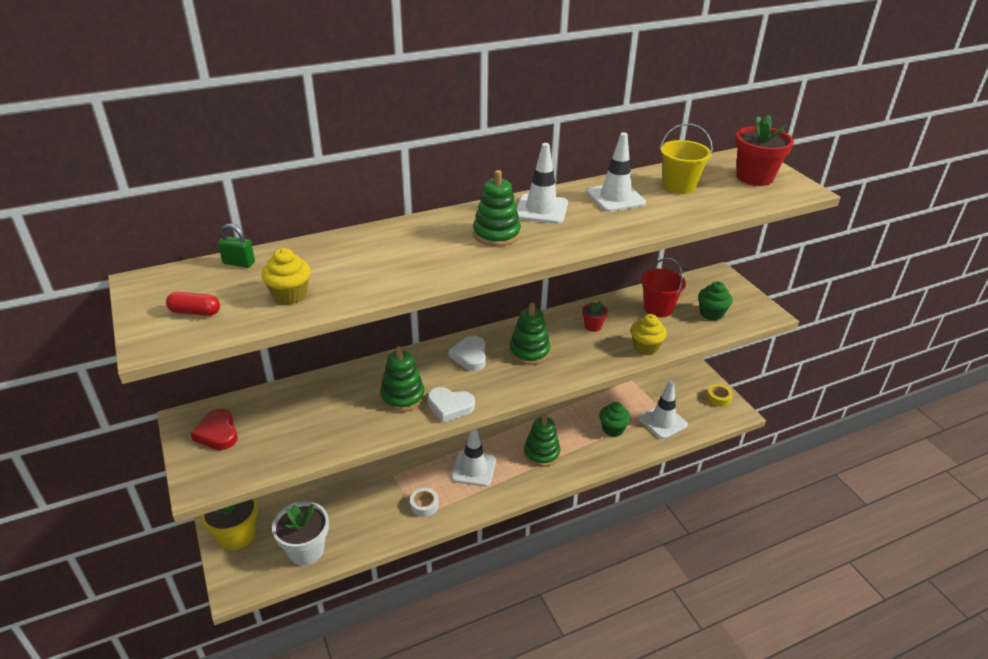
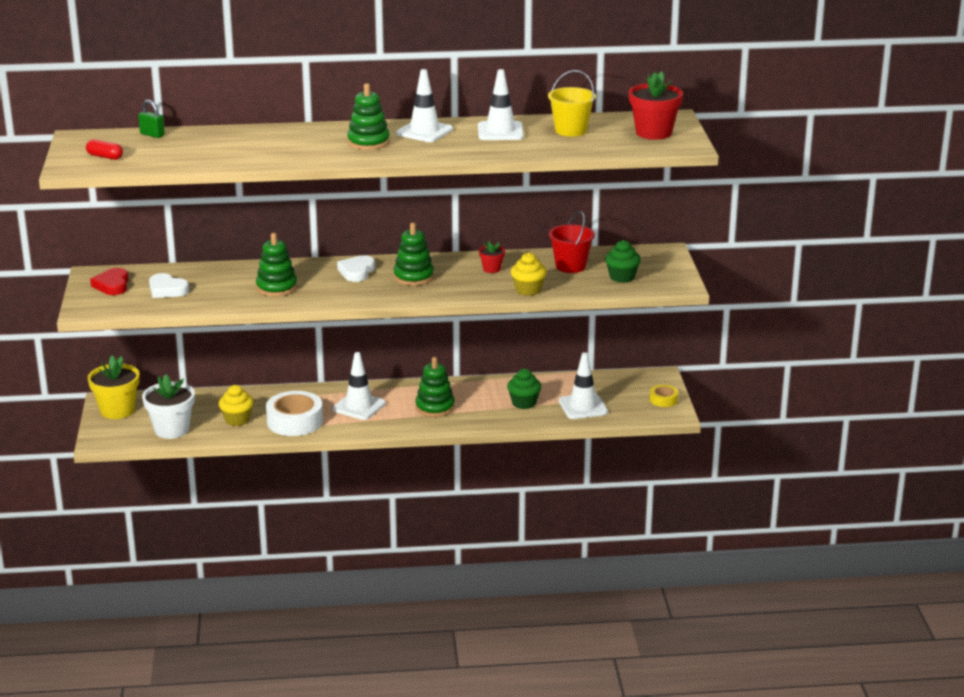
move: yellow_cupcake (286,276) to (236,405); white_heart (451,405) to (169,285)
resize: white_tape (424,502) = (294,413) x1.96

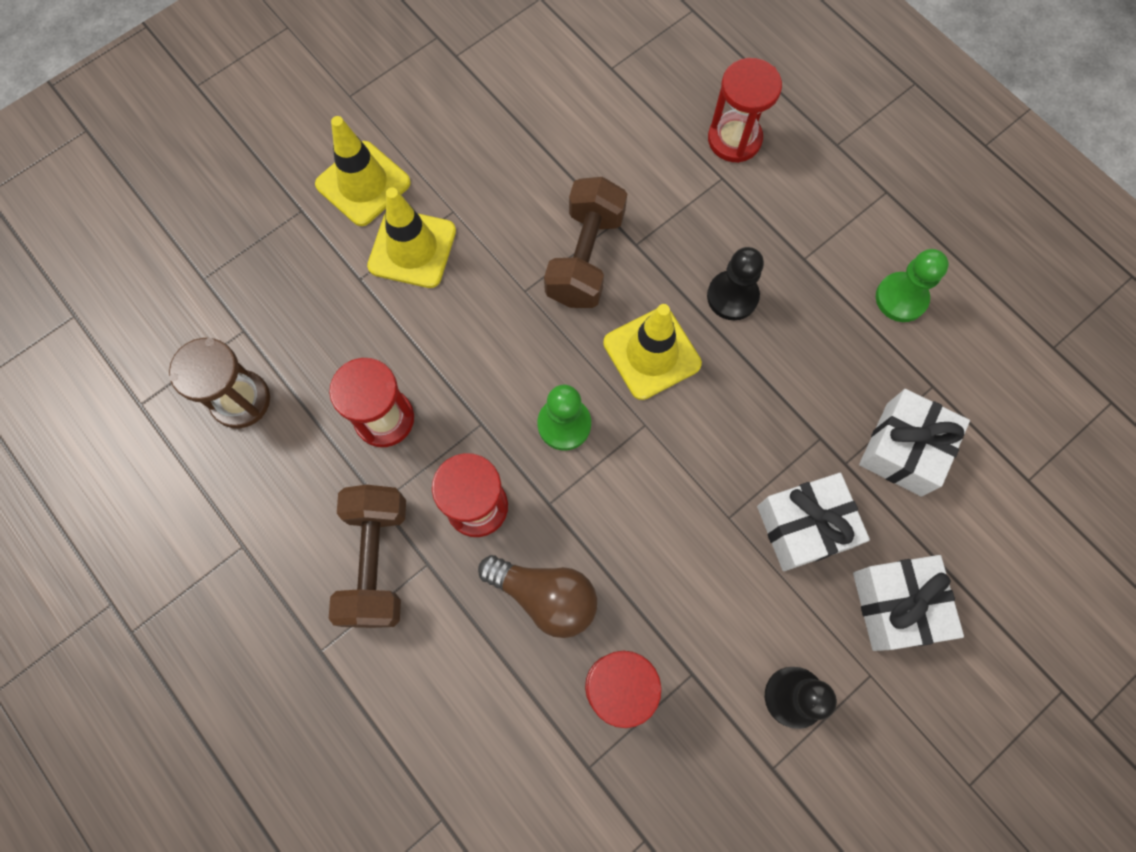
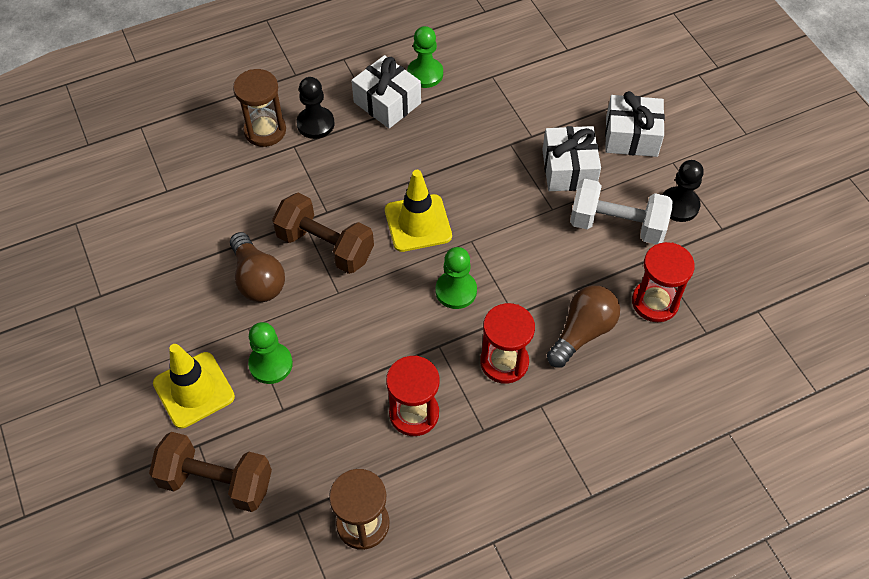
insert: white_dumbbell (621,211); brown_light_bulb (257,267)
move: black_pawn (735,283) to (315,108); white_gift (914,443) to (386,92); brown_dumbbell (367,556) to (210,472)
replace: yellow_traffic_cone (411,237) to green_pawn (270,353)
recolor: red_hourglass (745,110) to brown_hourglass (259,108)

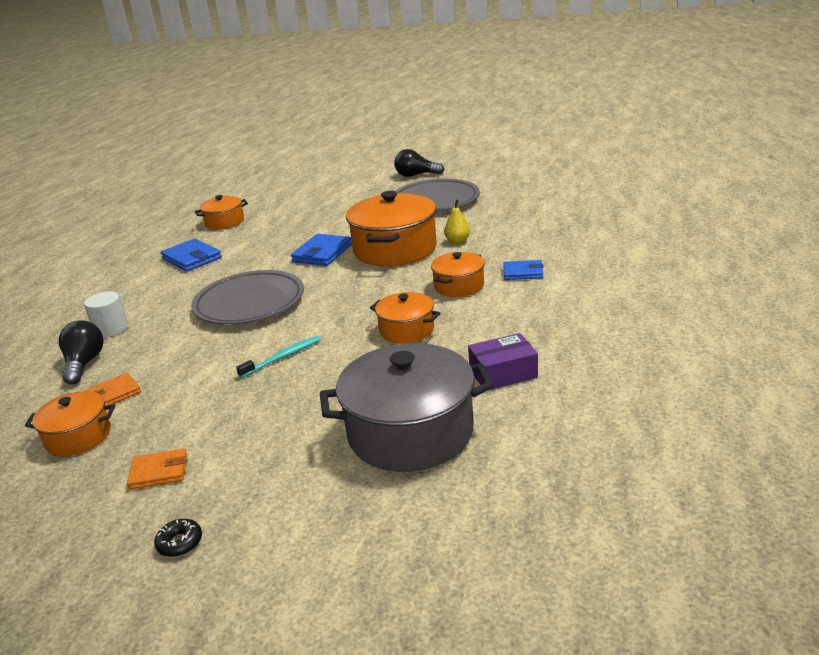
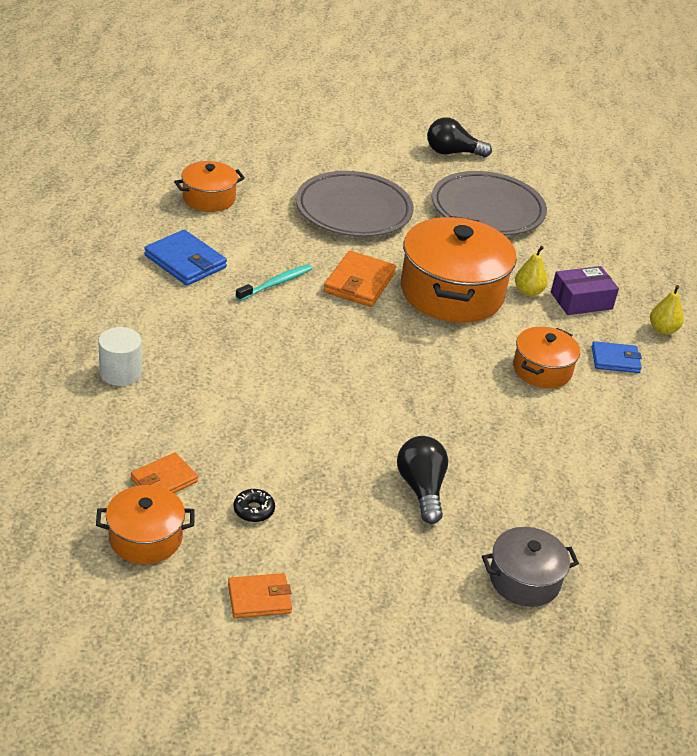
delete: orange_pot (405,317)
insert: yellow_pear (667,310)
move: grey_plate (247,297) to (355,204); black_light_bulb (81,352) to (422,480); purple_box (503,361) to (585,290); turquoise_toothbrush (278,357) to (274,282); black_donut (178,538) to (254,505)
recolor: blue_wallet (321,250) to orange_wallet (360,279)
resize: grey_pot (407,407) = (530,567) x0.54

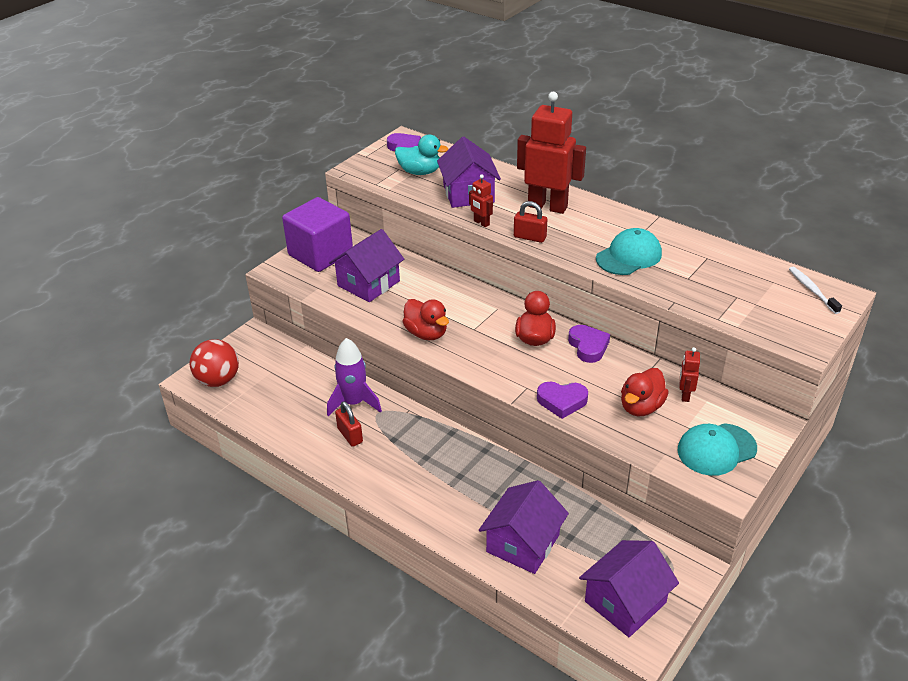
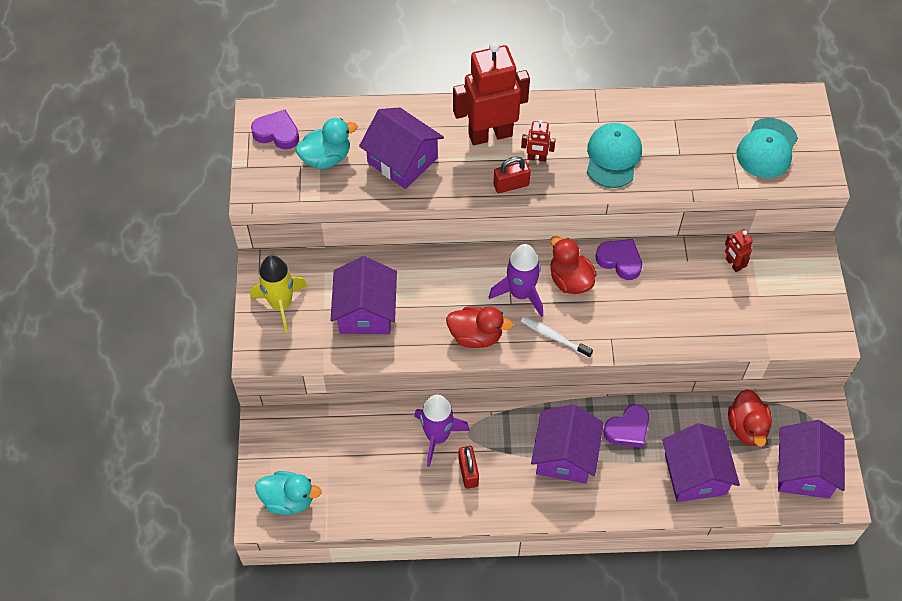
insert: purple_rocket (516,280); purple_house (567,444)
move: red_robot (481,200) to (538,141); white_toothbrush (815,290) to (557,337); red_duck (645,392) to (750,418); purple_heart (562,400) to (626,426); turquoise_cap (717,449) to (767,148)
replace: purple_cube (317,234) to yellow_rocket (278,294); red_ball (214,363) to turquoise_duck (288,493)
rotate: red_padlock (349,424) = (469,467) 60 degrees clockwise

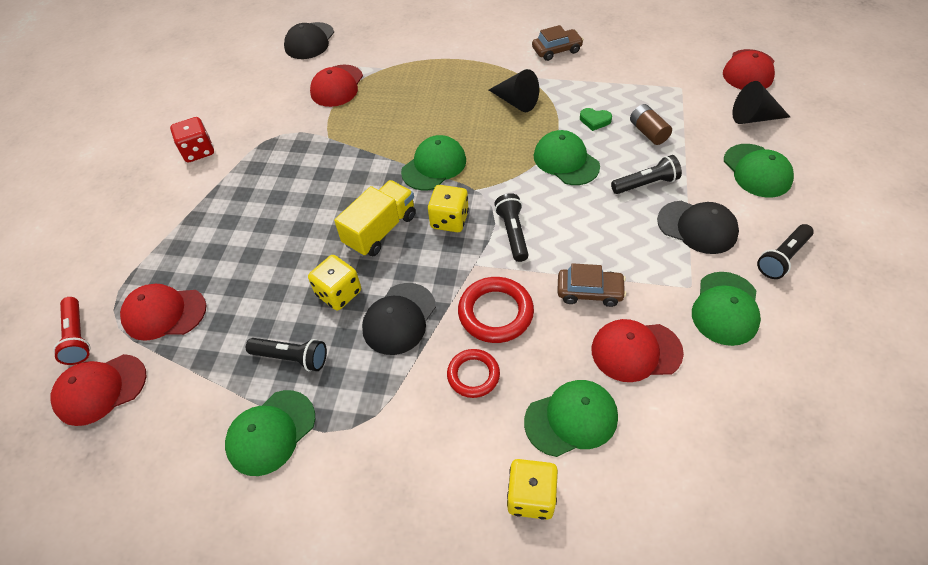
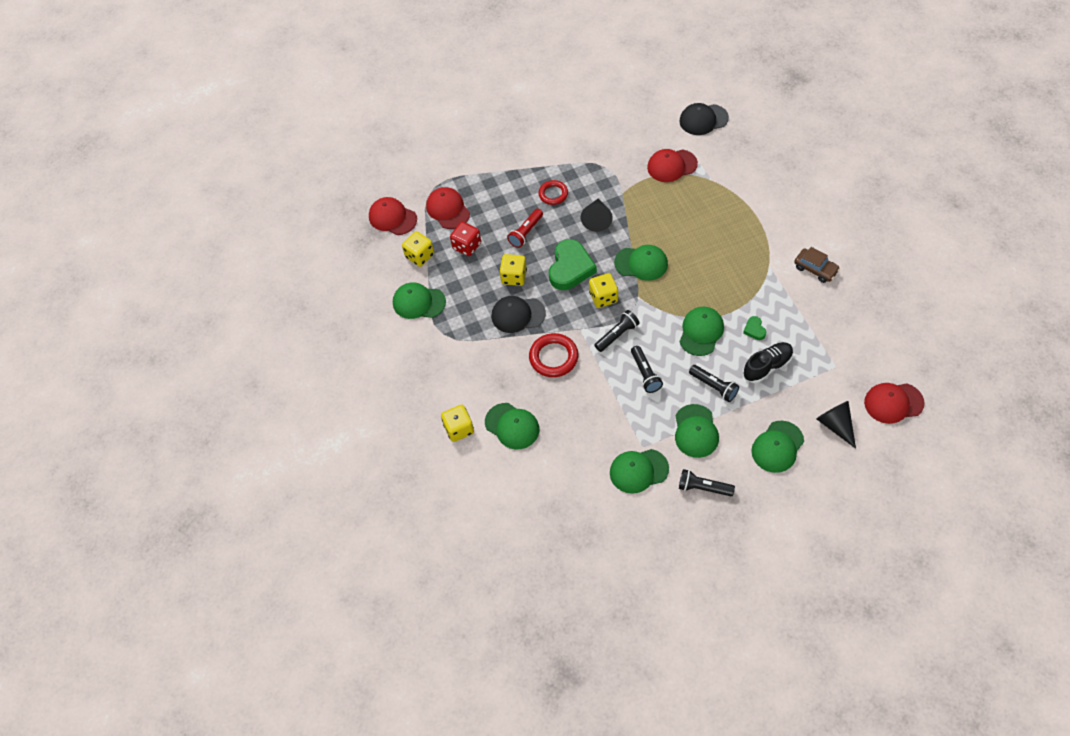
delete: brown_car (591,285); red_cap (637,350)
insert: yellow_dice (418,249)
move: black_cone (514,90) to (597,215); red_dice (192,139) to (465,239); red_flashlight (71,331) to (525,228); black_flashlight (286,354) to (647,369); red_ring (473,373) to (553,192)
replace: brown_battery (651,124) to black_shoe (768,362); yellow_truck (375,218) to green_heart (573,264)
recolor: black_cap (698,227) to green_cap (697,431)

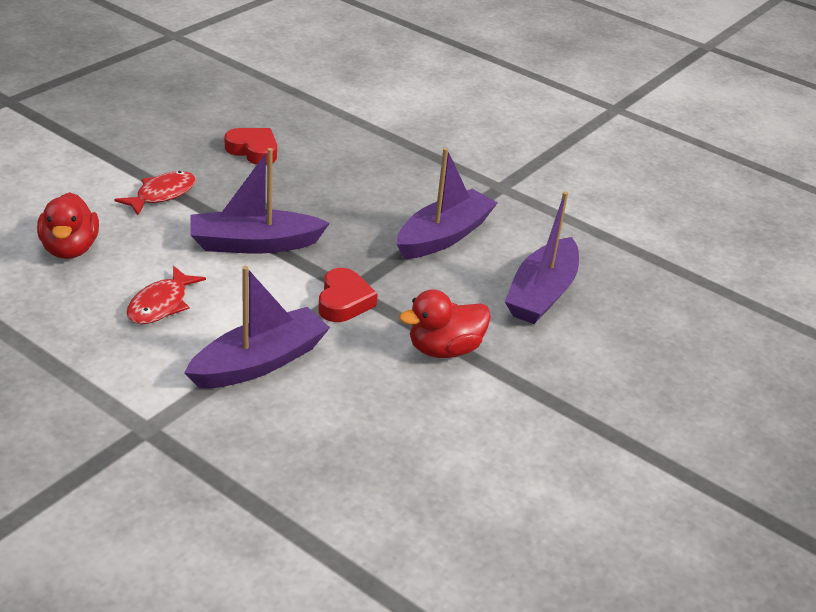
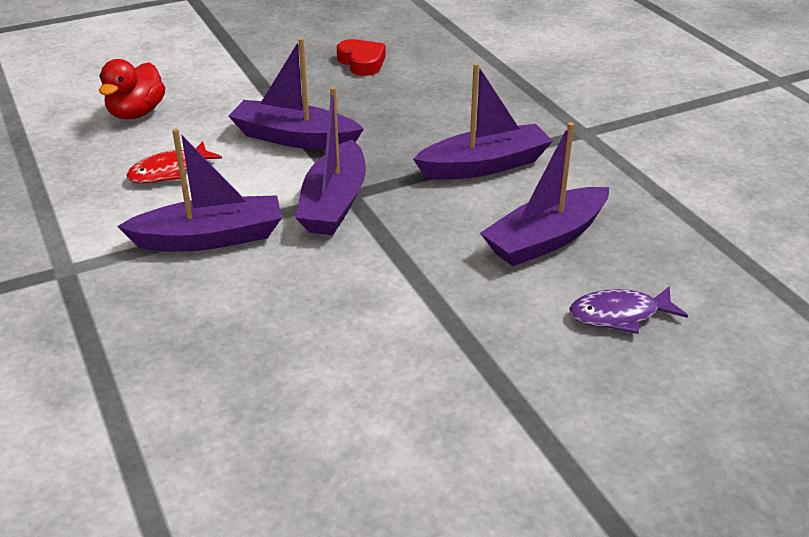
delete: red_fish (155,193); red_duck (445,323)
insert: purple_fish (628,310)
replace: red_heart (348,295) to purple_boat (330,161)

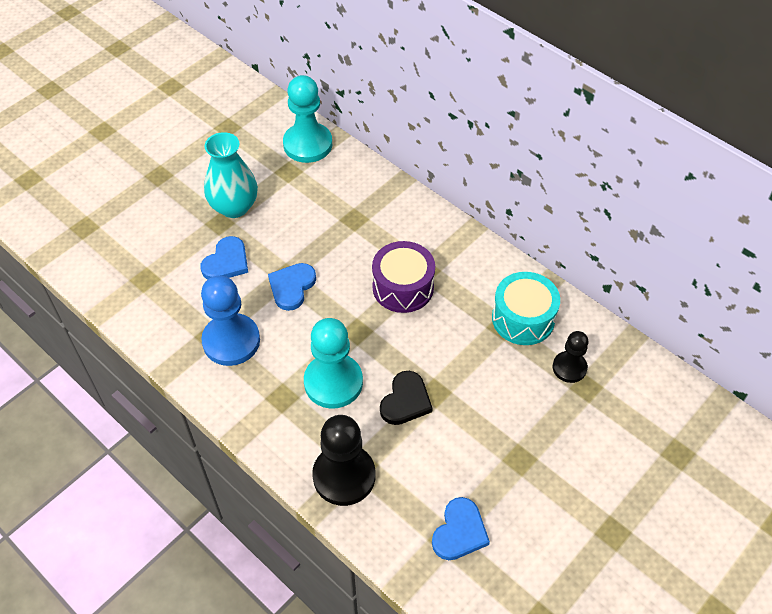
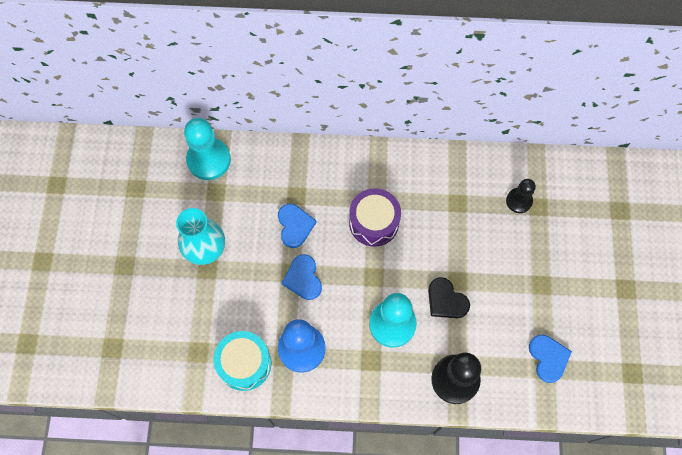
move: blue_heart (224,258) to (297,226); turquoise_drum (526,308) to (242,361)
rotate: black_heart (406,398) = (449,297) 150 degrees clockwise

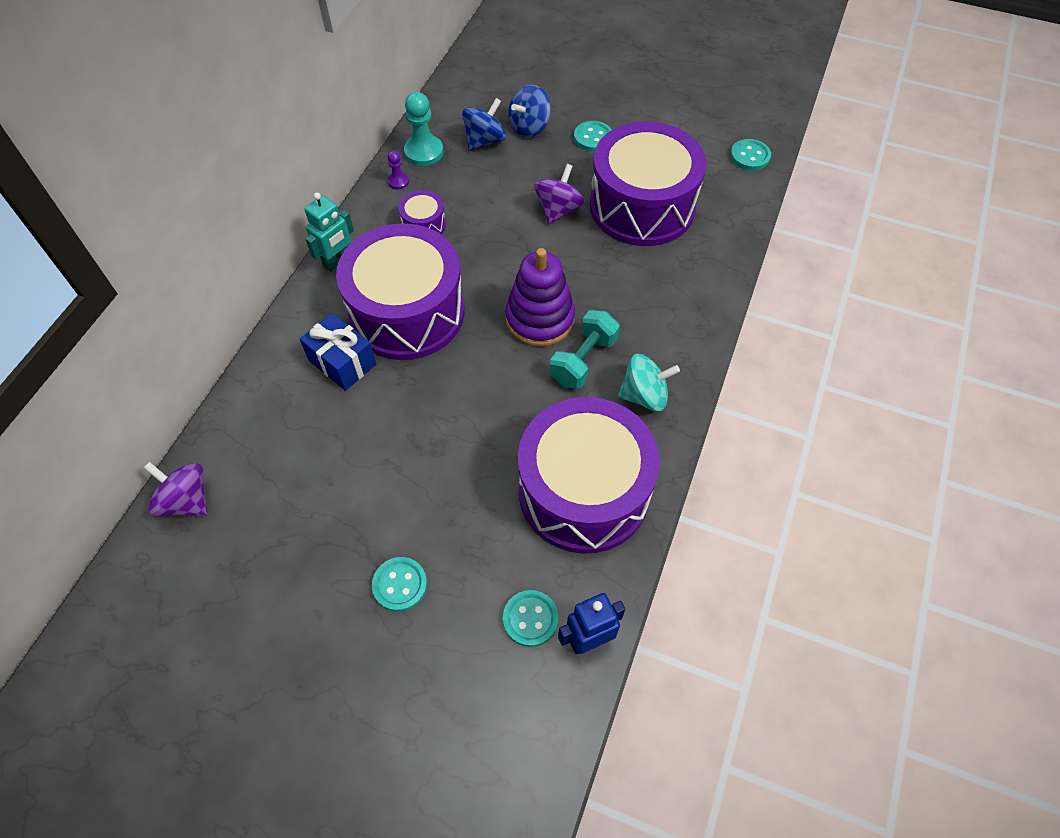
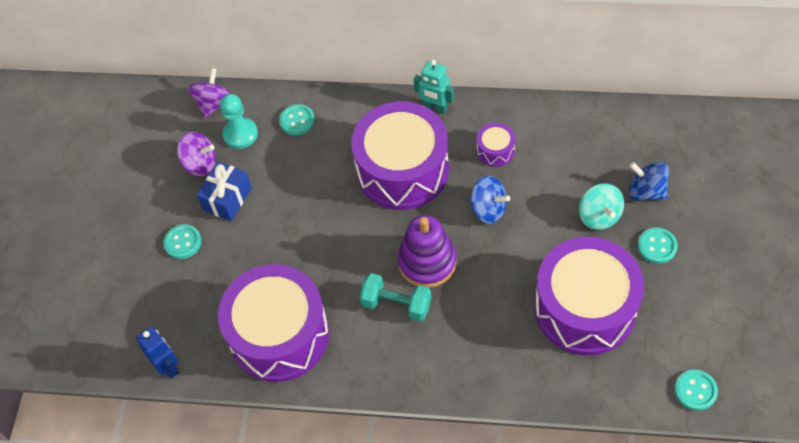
delete: purple_pawn (398,170)
move: turquoise_pawn (423,129) to (239,121); blue_spinning_top (484,124) to (489,200); purple_spinning_top (559,194) to (196,154); blue_gift (338,352) to (224,191); turquoise_spinning_top (649,382) to (601,206); turquoise_button (531,618) to (297,119)

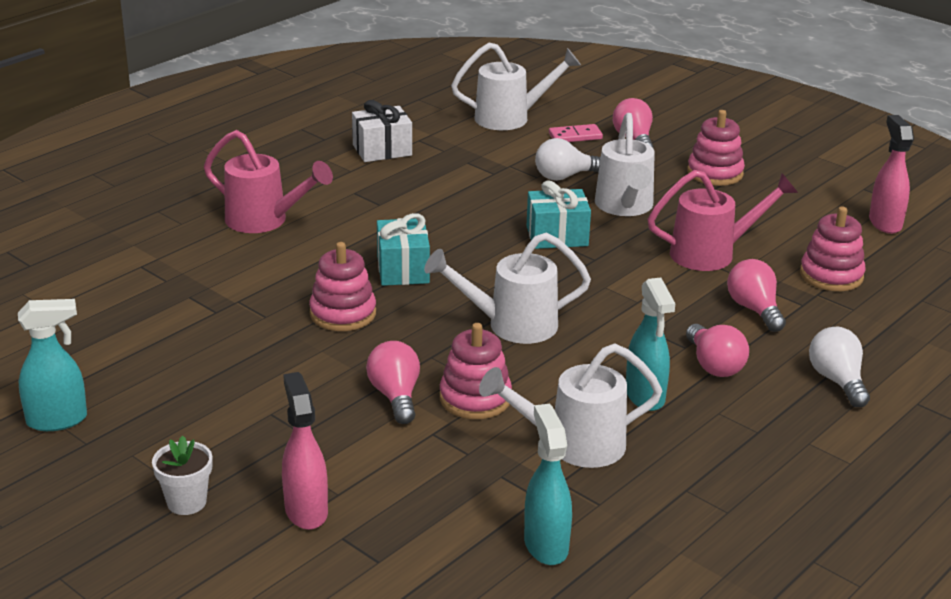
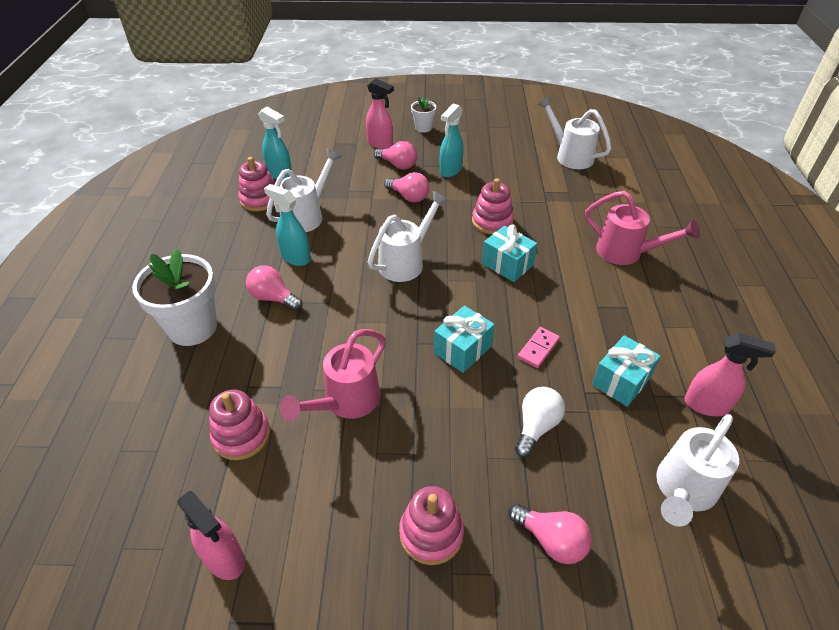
delete: white_gift (382,131)
insert: pink_spray_bottle (730,374); turquoise_gift (626,371)
move: white_watering_can (625,164) to (574,132); pink_domino (576,133) to (539,347); pink_light_bulb (756,295) to (396,155); turquoise_spray_bottle (52,365) to (452,140); pink_stacking_toy (476,371) to (256,184)
replace: white_light_bulb (839,367) to white_flower_pot (174,297)
rotate: pink_watering_can (268,181) = (642,228) 135 degrees counterclockwise

